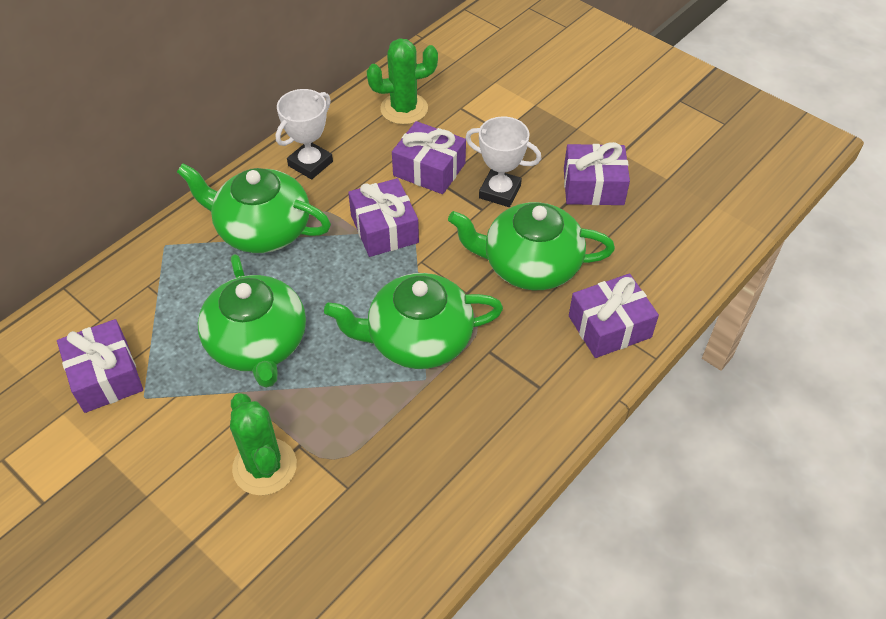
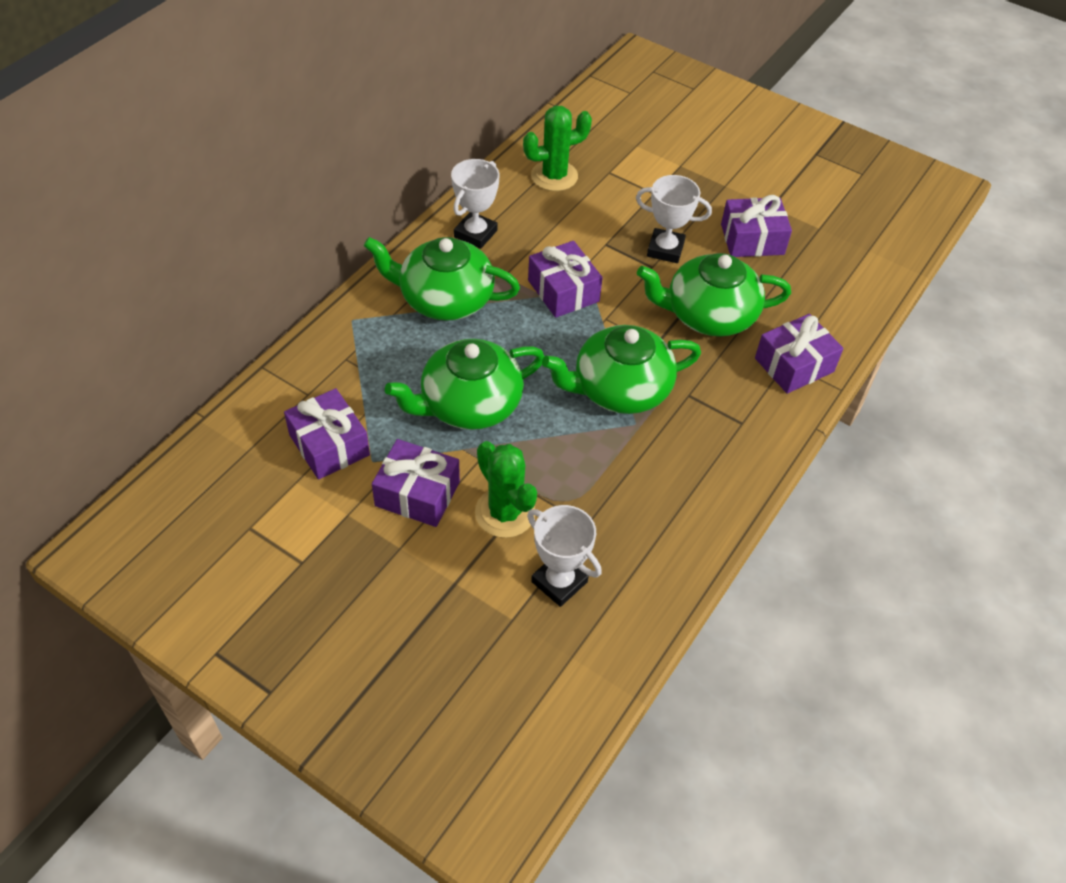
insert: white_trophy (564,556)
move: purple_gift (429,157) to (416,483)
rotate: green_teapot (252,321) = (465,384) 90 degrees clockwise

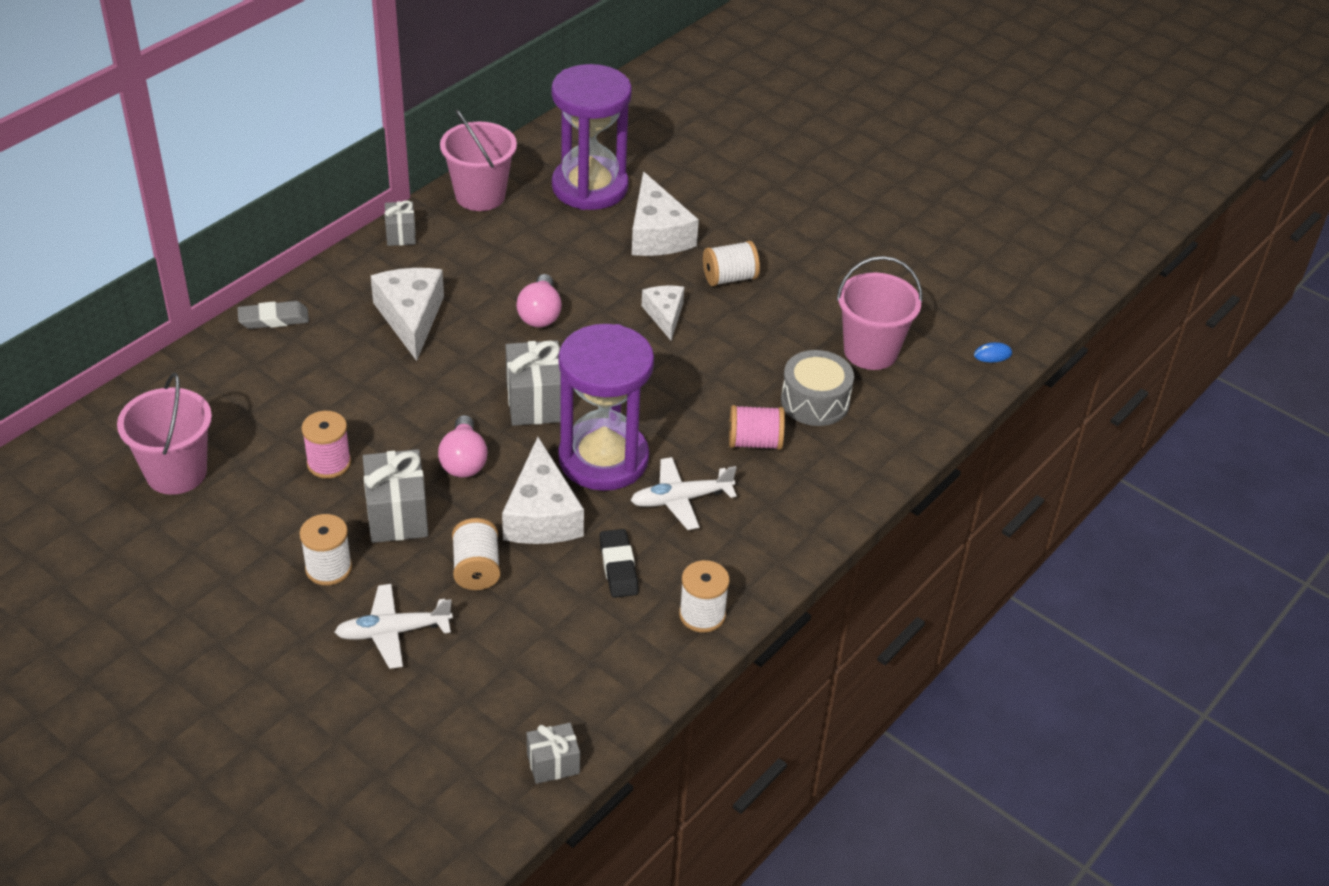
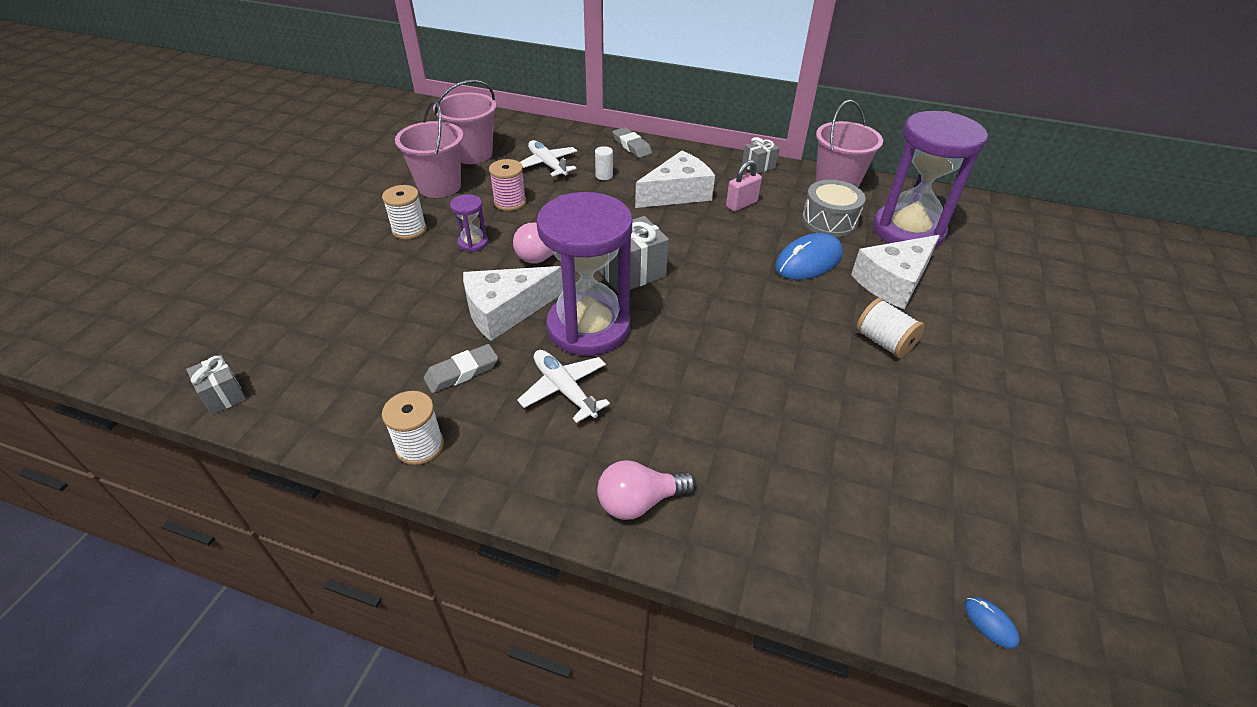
delete: white_cheese (663,313); pink_spool (757,427); white_spool (476,554)
insert: white_cylinder (604,163); pink_padlock (744,185); blue_mouse (809,256)
move: pink_bucket (879,313) to (429,149); pink_light_bulb (539,300) to (646,490); grey_drum (817,388) to (834,208); white_plane (394,626) to (548,158)
replace: grey_gift (395,496) to purple_hourglass (469,223)
recolor: black_eraser (619,563) to grey_eraser (461,368)

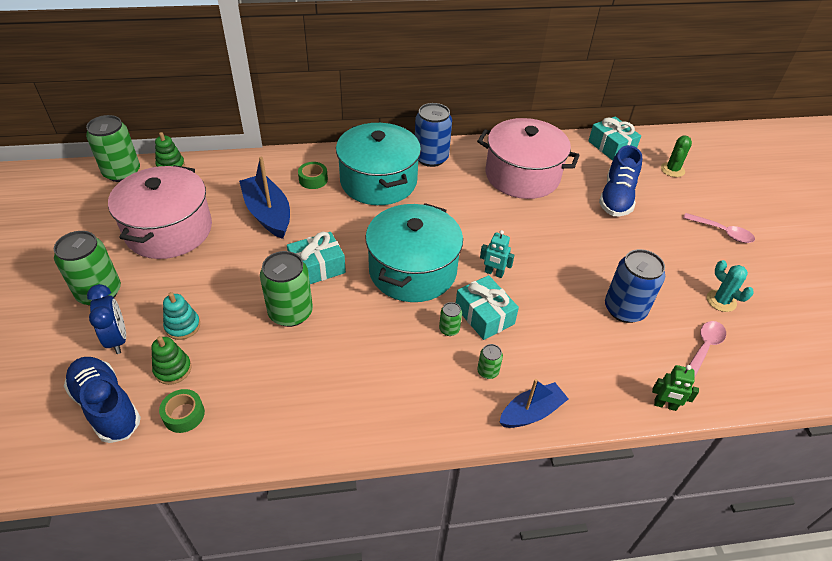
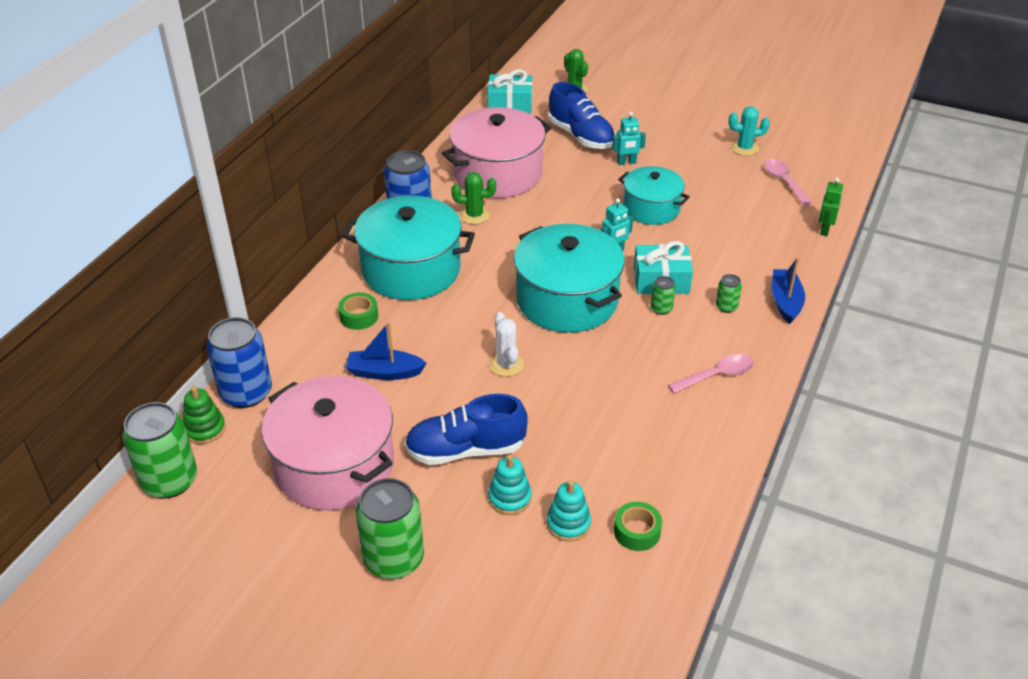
delete: green_can (286,289); blue_clock (106,319)
insert: turquoise_robot (629,138); turquoise_pot (654,195); green_cactus (473,198)
move: pink_spoon (719,228) to (711,373); blue_can (635,286) to (239,362); blue_shoe (102,400) to (466,429)
replace: turquoise_gift (316,258) to white_cactus (506,344)
recolor: green_stacking_toy (172,360) to turquoise_stacking_toy (568,510)
rotate: green_robot (675,388) = (831,206) 150 degrees clockwise
resize: blue_boat (264,198) = (386,351) x0.66

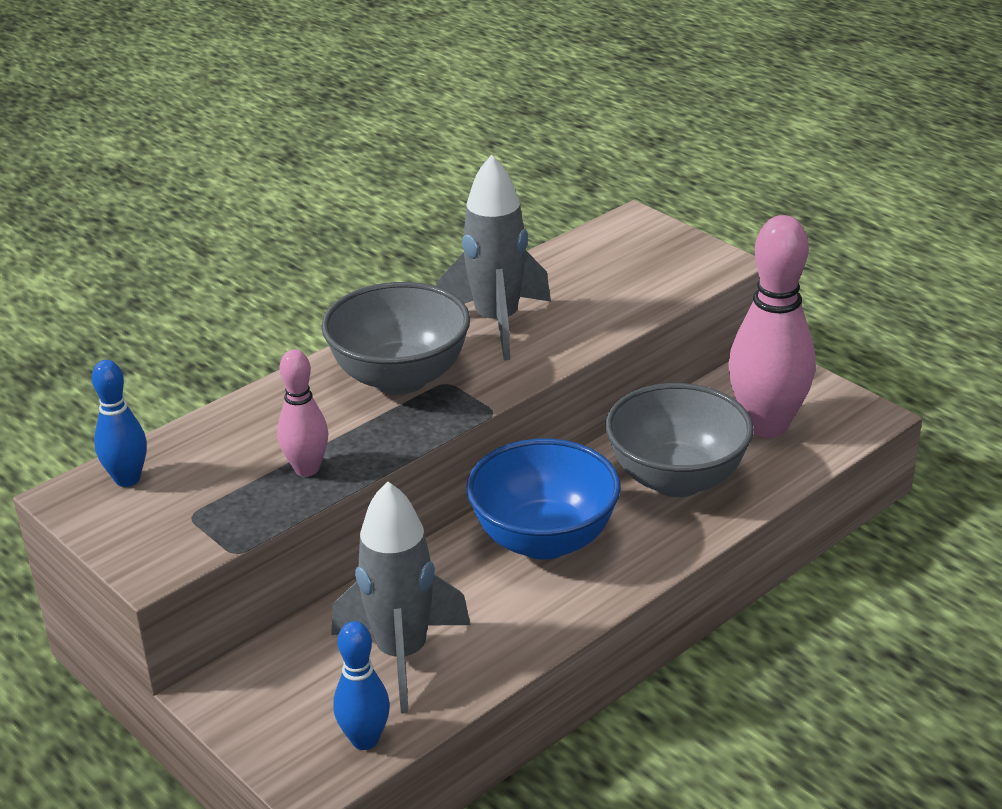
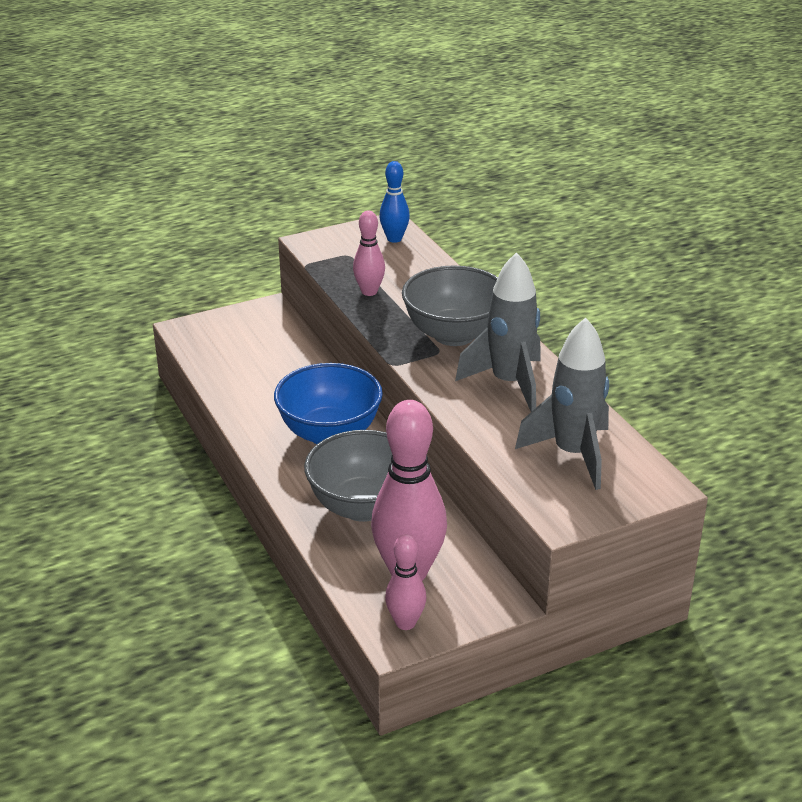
delete: blue_bowling_pin (361,685)
insert: pink_bowling_pin (405,582)
move: grey_rocket (400,597) to (562,404)

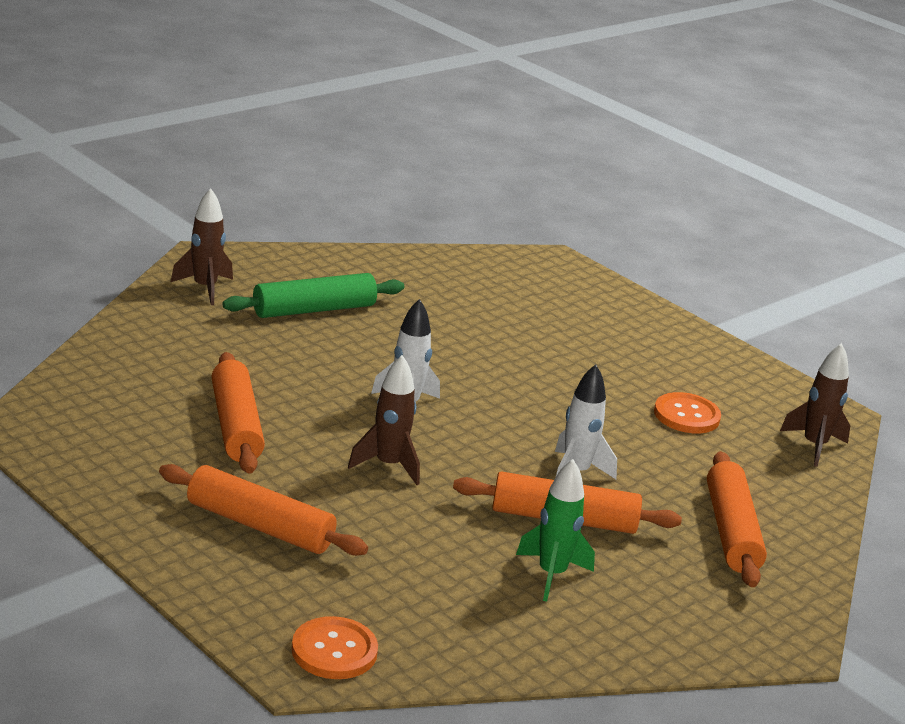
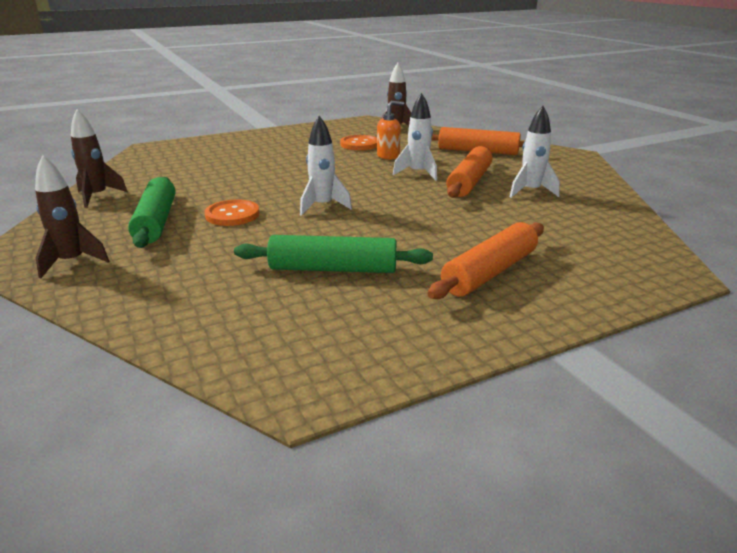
insert: orange_soap_dispenser (390,130)
move: brown_rocket (384,420) to (99,158); orange_button (334,647) to (231,212)
recolor: orange_rolling_pin (238,413) to green_rolling_pin (333,254); green_rocket (555,530) to white_rocket (535,152)

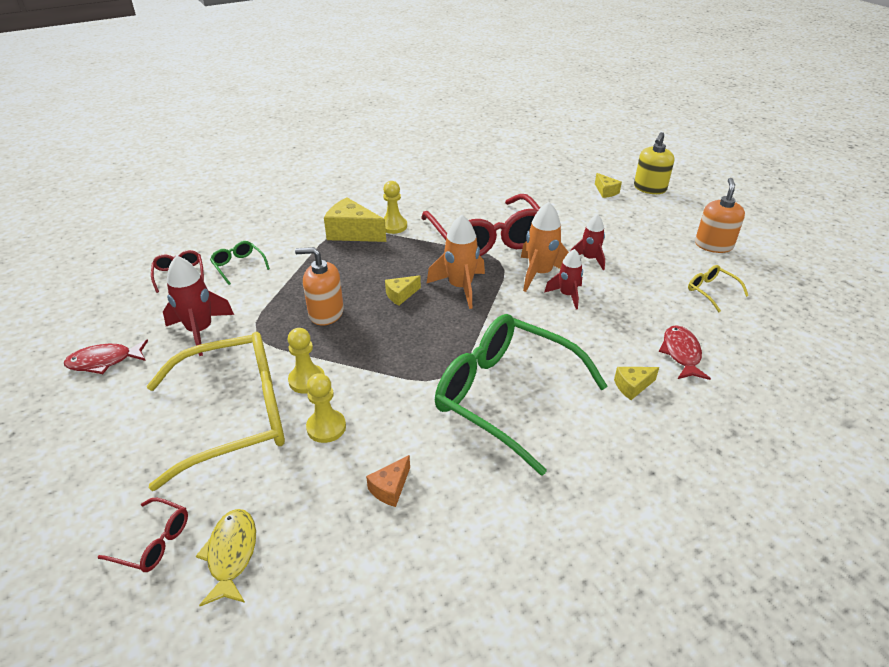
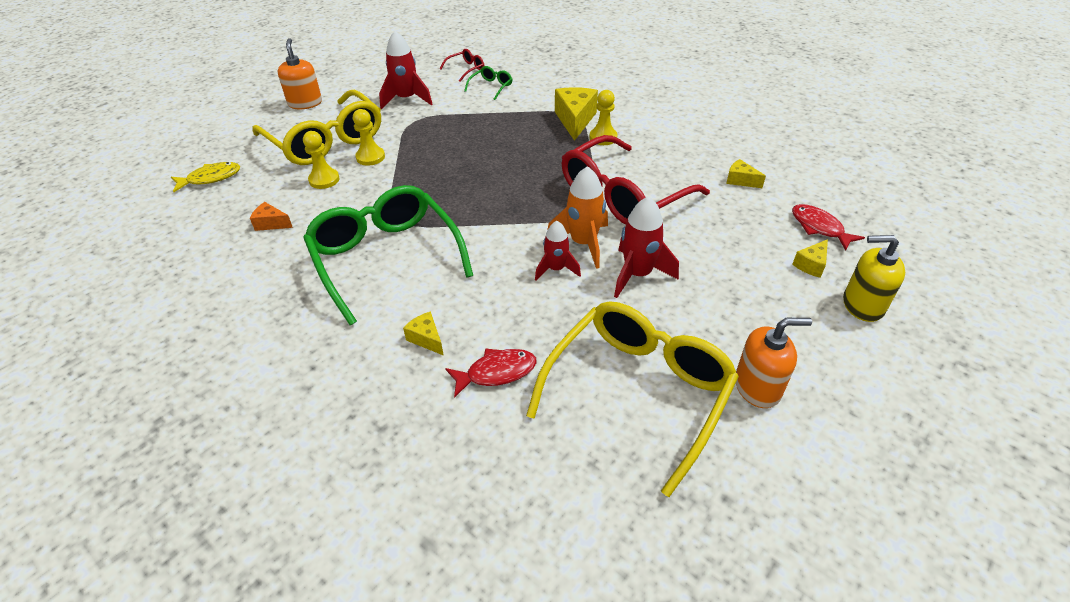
delete: orange_rocket (456,262); red_glasses (143,535)
move: orange_soap_dispenser (319,286) to (300,73); yellow_cheese (403,290) to (746,173); red_fish (106,356) to (828,227)
rotate: green_glasses (521,395) = (388,255) 45 degrees counterclockwise
resize: red_rocket (588,242) = (646,247) x1.54; yellow_glasses (718,288) = (632,399) x2.46

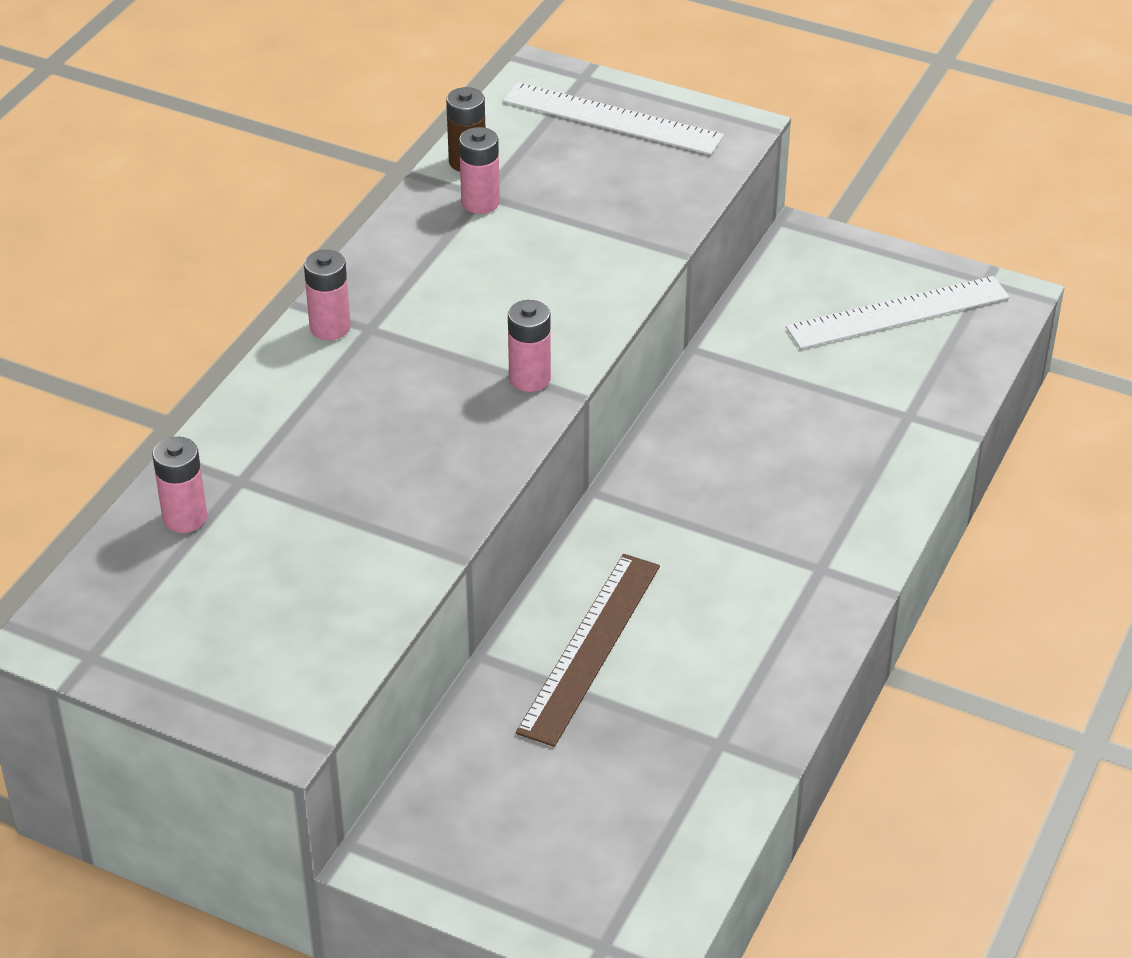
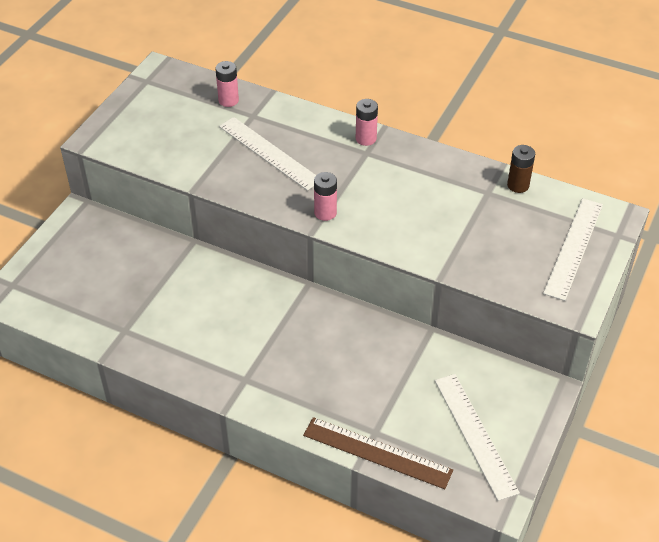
delete: pink_battery (479,170)
insert: white_ruler (267,154)
move: brown_ruler (588,650) to (378,453)

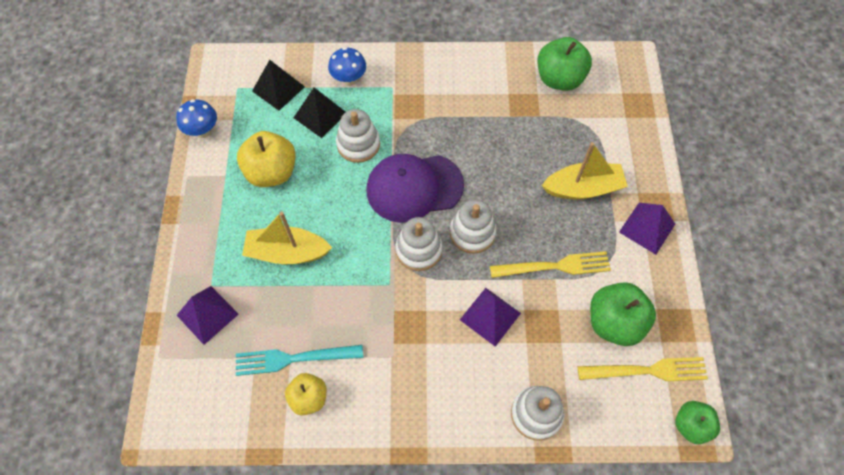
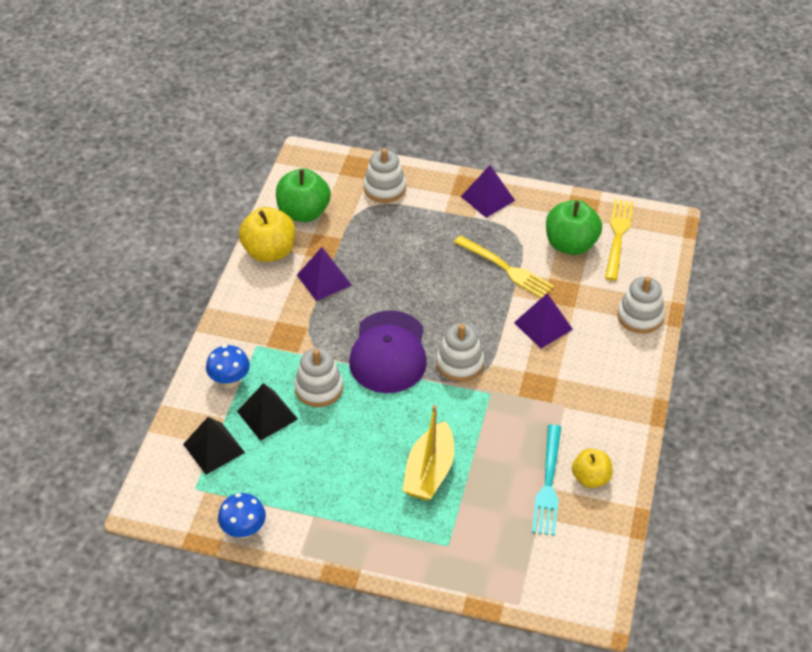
delete: yellow_boat (585,170); green_apple (697,422)
move: yellow_apple (266,159) to (267,234); white_stacking_toy (473,226) to (385,175); purple_pyramid (208,315) to (324,274)
rotate: yellow_fork (550,264) = (504,266) 120 degrees clockwise

